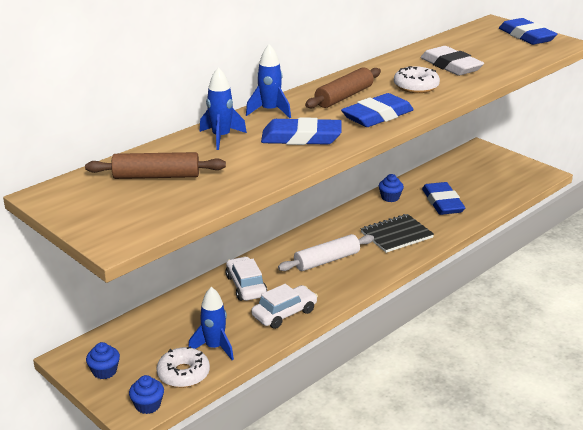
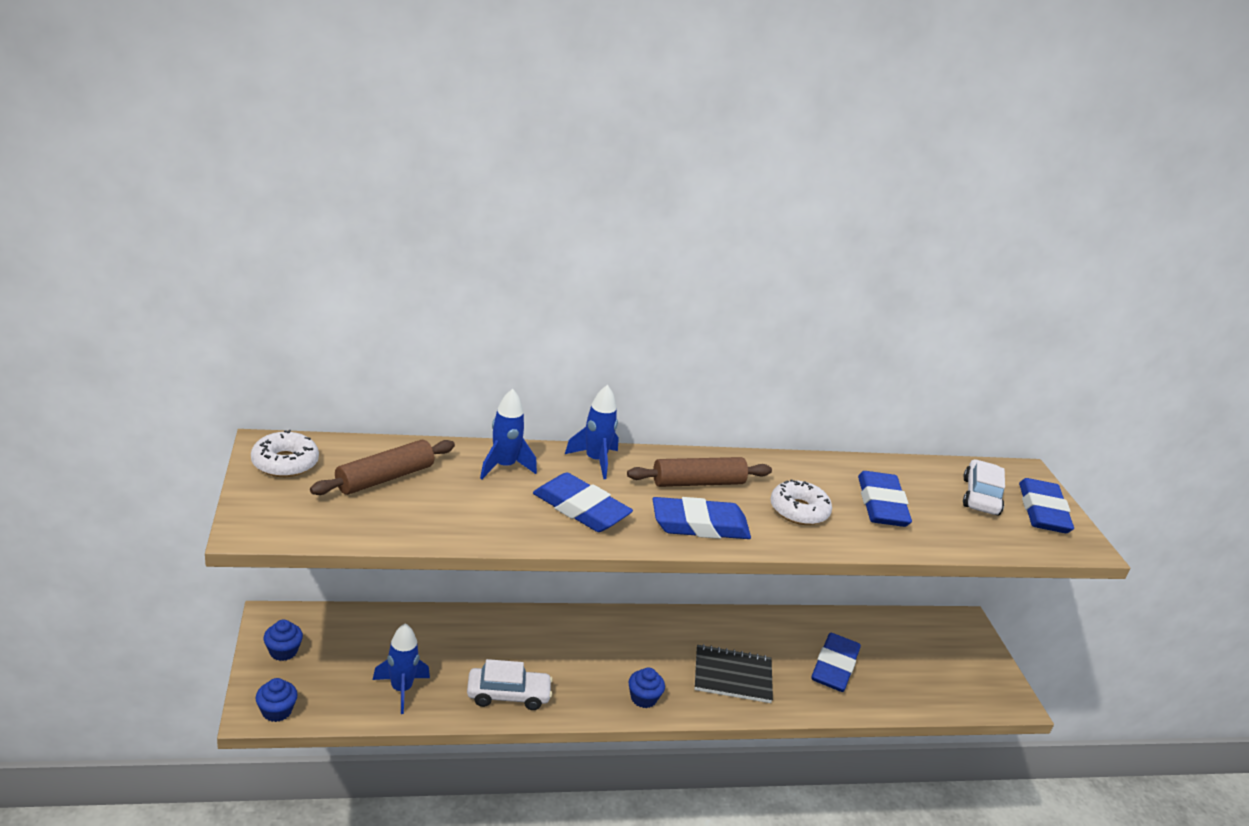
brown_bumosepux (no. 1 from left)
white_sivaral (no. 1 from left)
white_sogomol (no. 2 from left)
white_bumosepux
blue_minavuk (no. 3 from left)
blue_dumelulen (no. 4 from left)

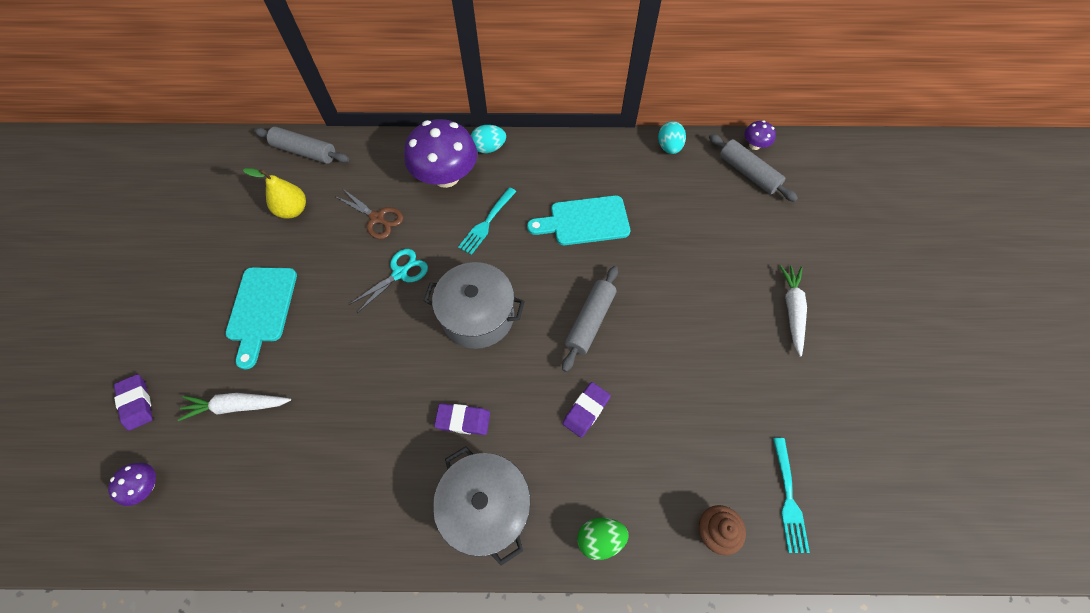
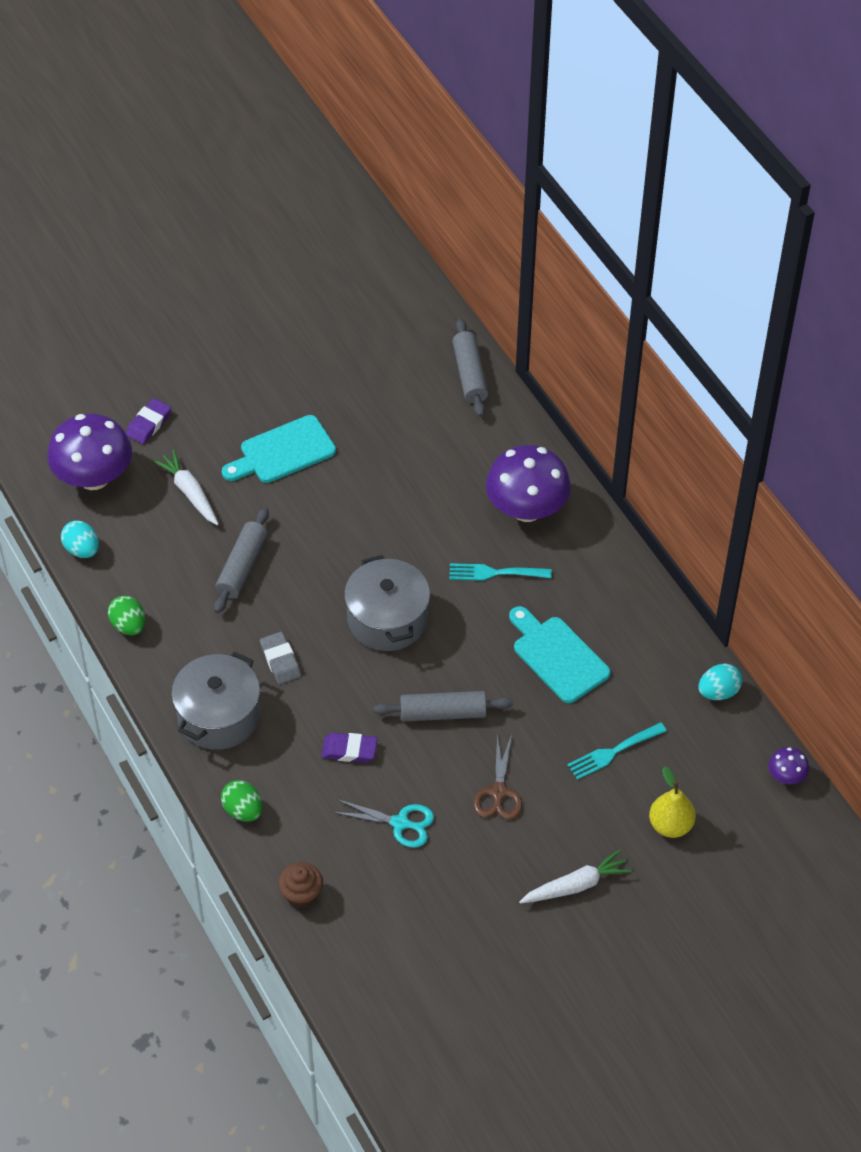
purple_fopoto (no. 1 from left)
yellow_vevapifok
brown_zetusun
turquoise_zetusun
grey_dumelulen
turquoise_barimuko (no. 1 from left)
grey_bumosepux (no. 1 from left)
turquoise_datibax (no. 2 from left)
green_barimuko (no. 1 from left)

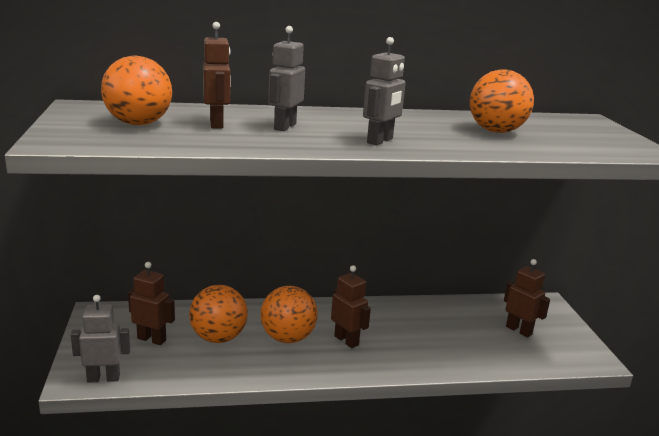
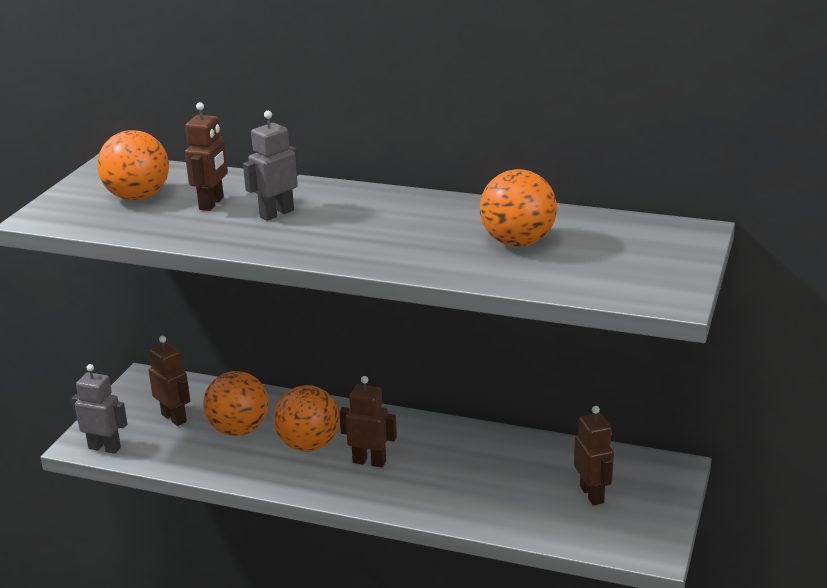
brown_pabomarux (no. 3 from left)
grey_pabomarux (no. 3 from left in the first image)

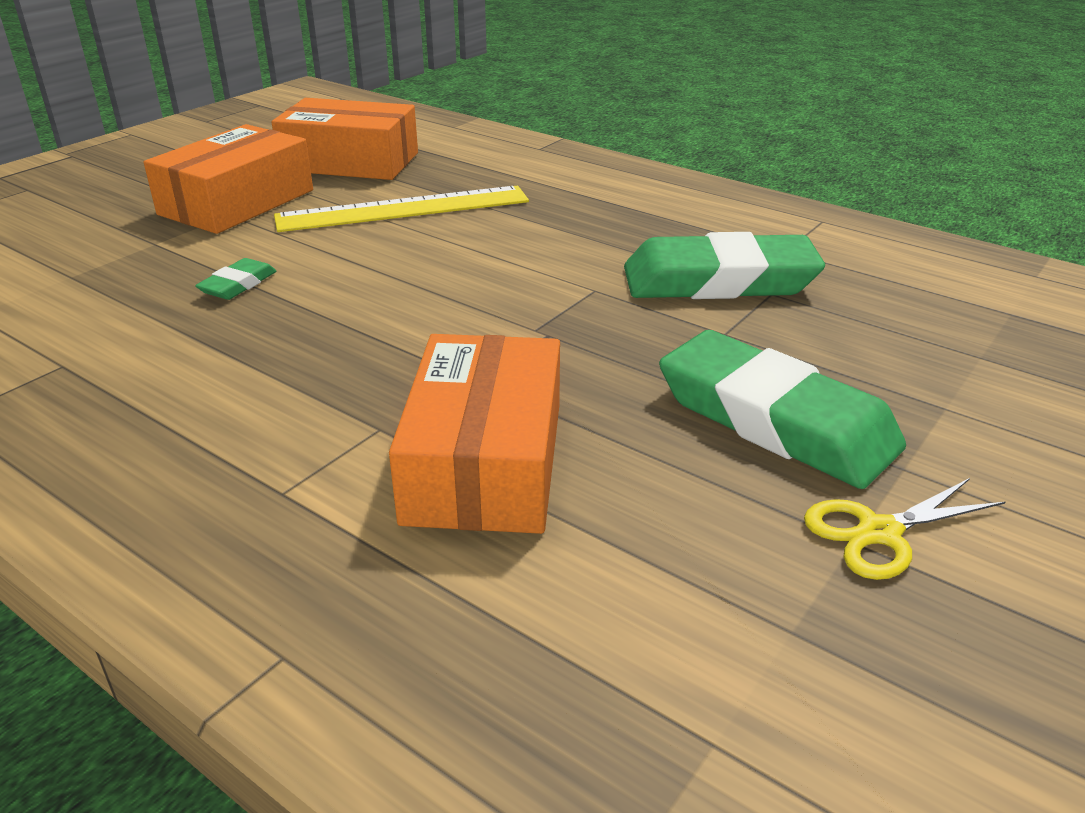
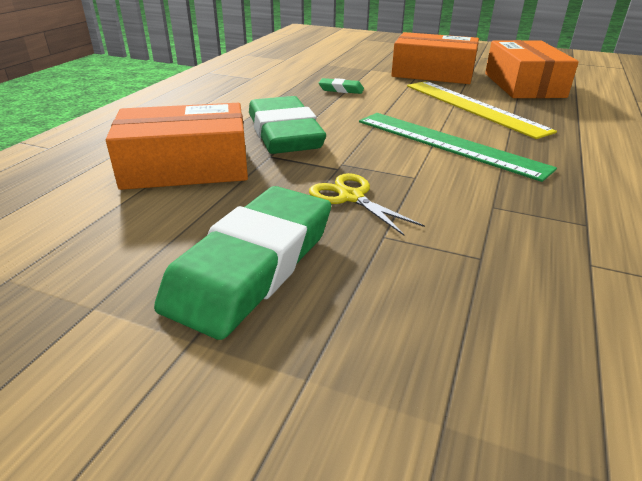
green_dumelulen (no. 2 from left)
yellow_zetusun
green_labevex

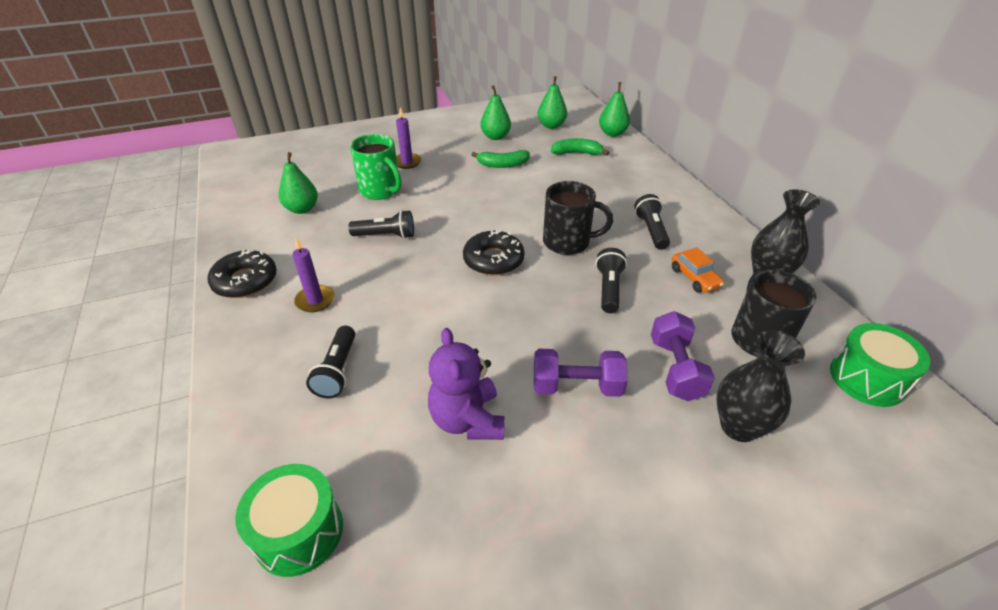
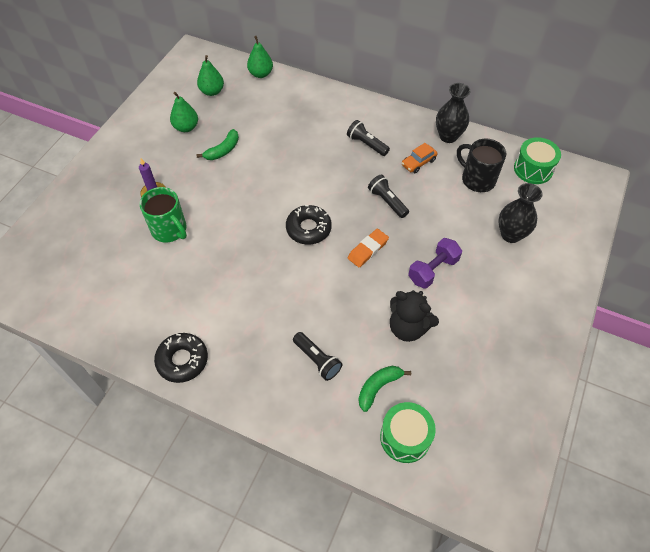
green_vevapifok (no. 1 from left in the first image)
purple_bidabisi (no. 1 from left in the first image)
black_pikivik (no. 2 from left in the first image)
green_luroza
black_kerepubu
black_luroza (no. 1 from left in the first image)
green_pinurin (no. 2 from left)
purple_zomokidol (no. 2 from left in the first image)
orange_sogomol
orange_dumelulen

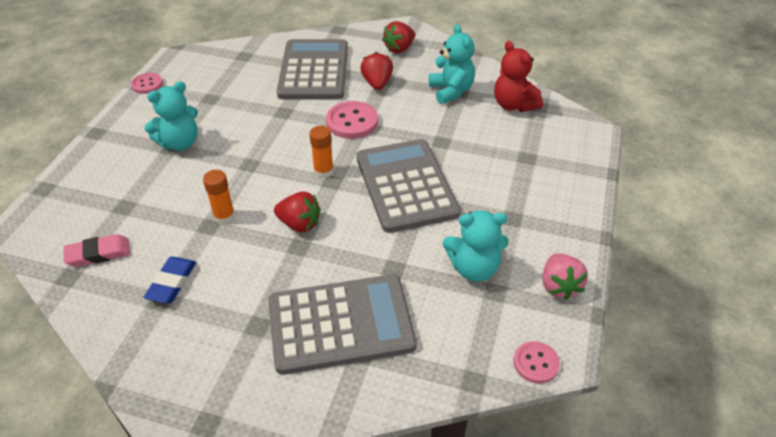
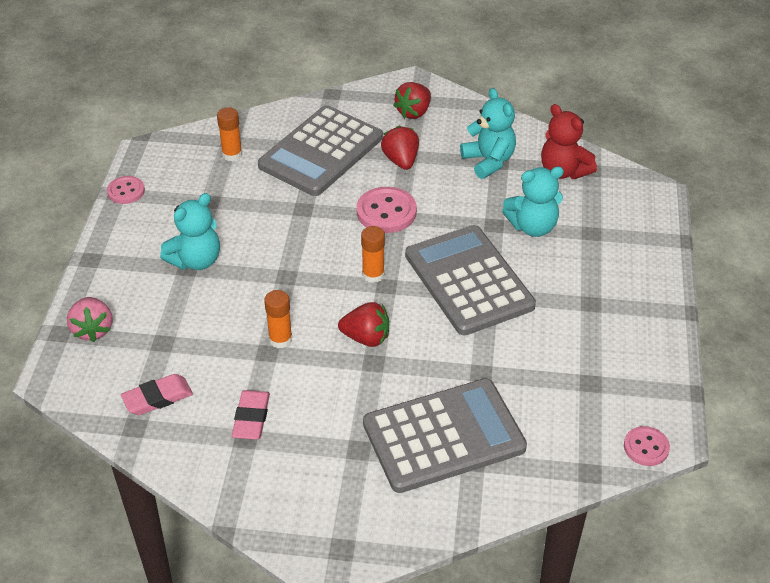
pink_dumelulen (no. 2 from left)
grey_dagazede (no. 1 from left)
turquoise_kerepubu (no. 3 from left)
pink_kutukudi
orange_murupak (no. 1 from left)

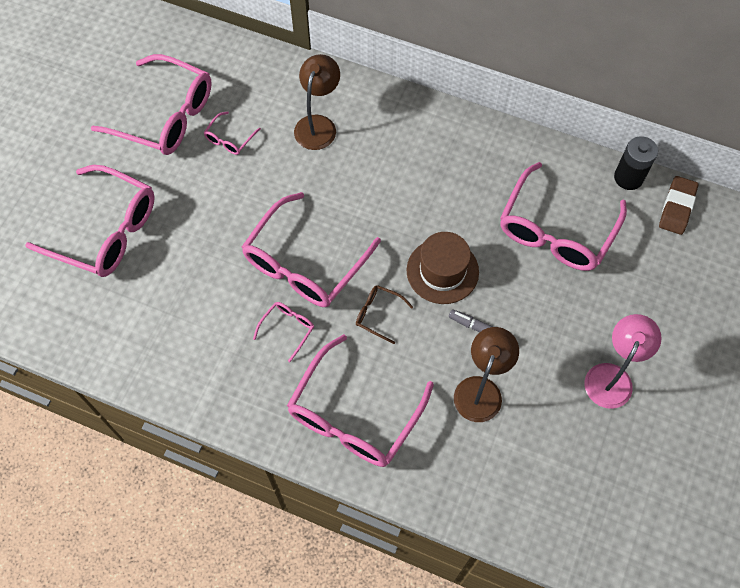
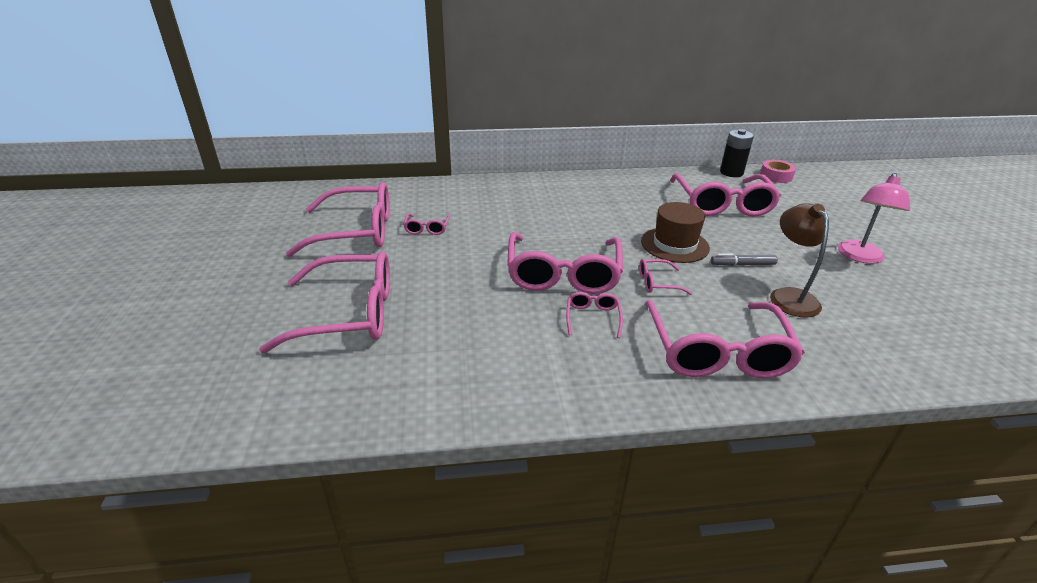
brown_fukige (no. 1 from left in the first image)
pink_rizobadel (no. 6 from left)
pink_fukige
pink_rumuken

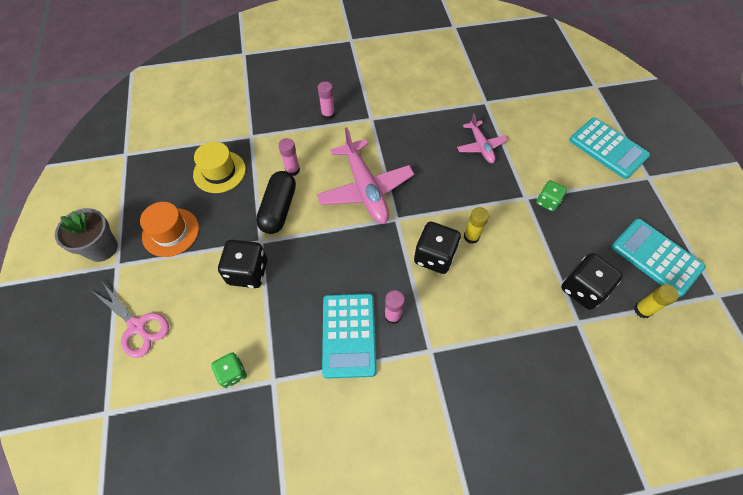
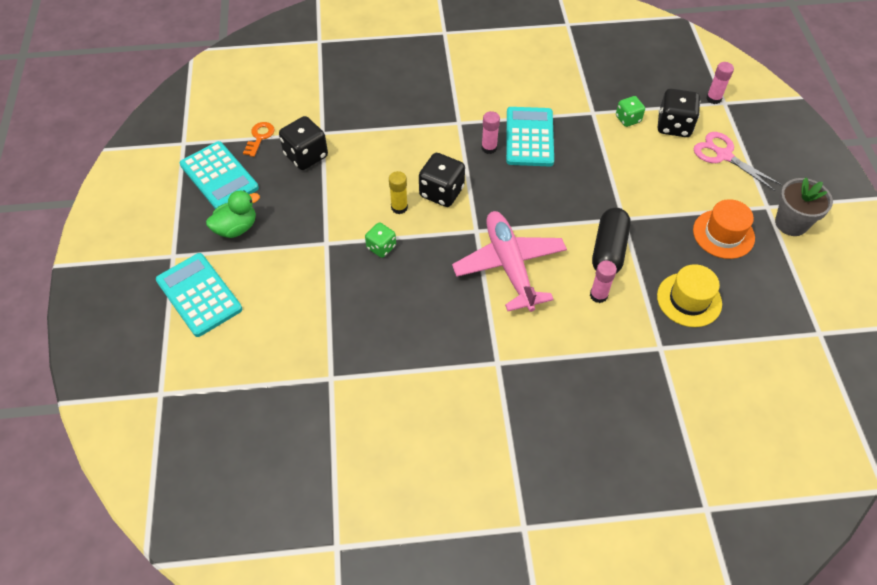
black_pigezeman (no. 3 from left)
pink_murupak (no. 3 from left)
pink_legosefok (no. 2 from left in the first image)
green_pigezeman (no. 1 from left)
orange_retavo
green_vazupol

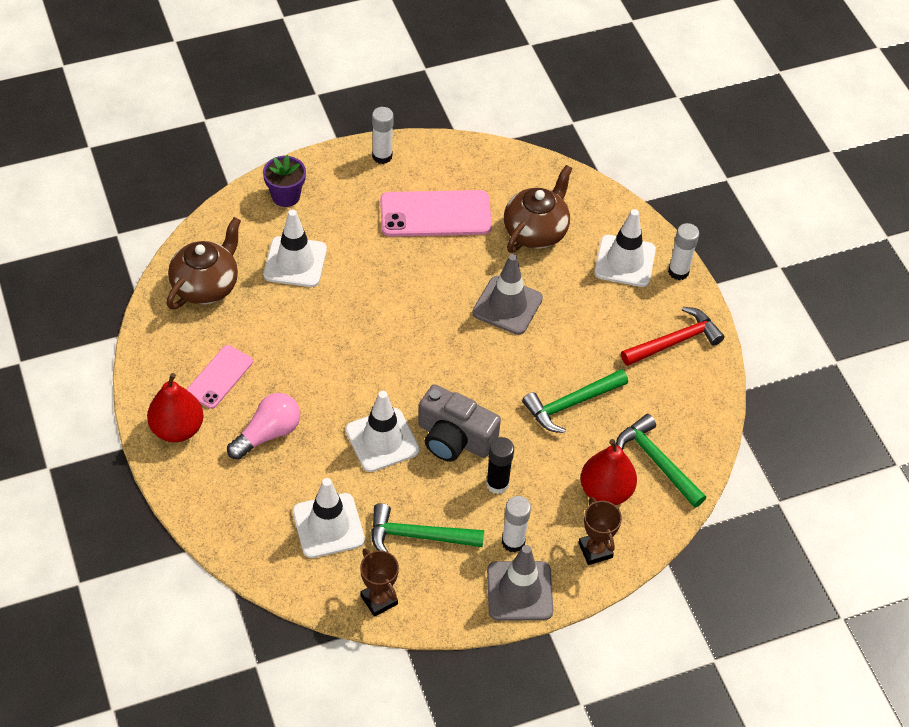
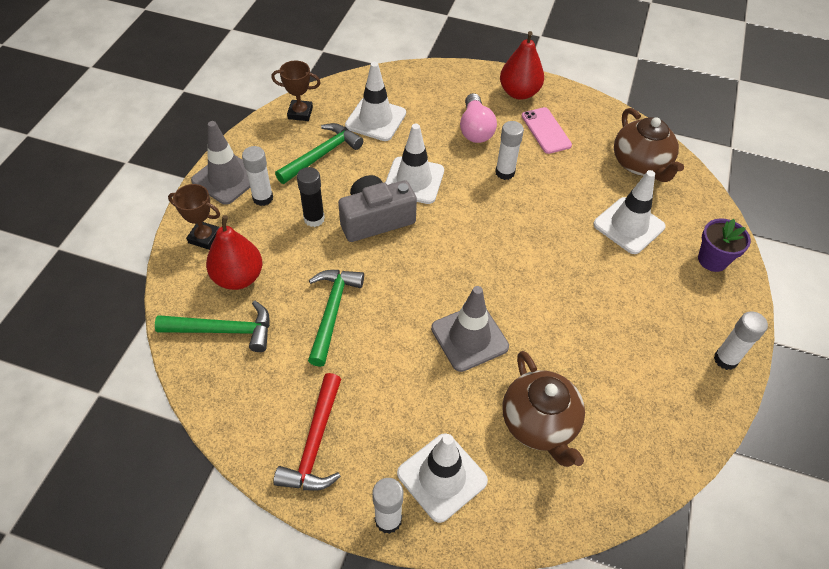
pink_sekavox (no. 2 from left in the first image)
white_murupak (no. 3 from left)

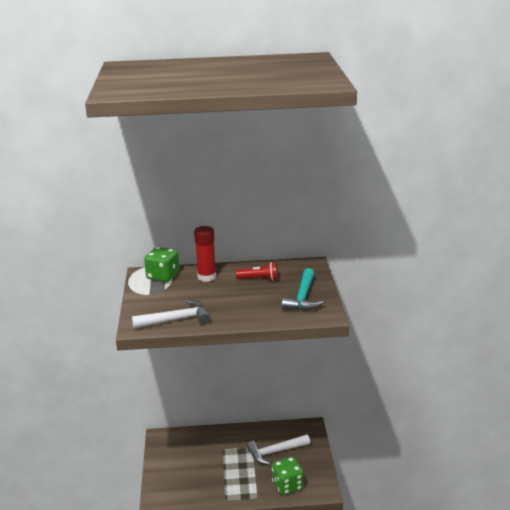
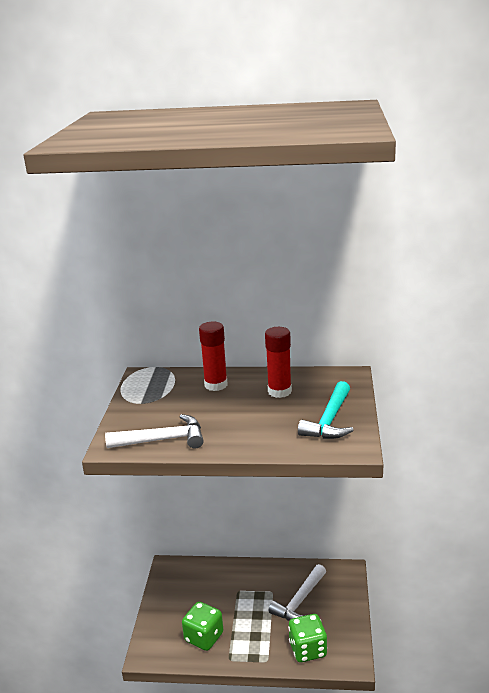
green_pigezeman (no. 1 from left)
red_murupak (no. 2 from left)
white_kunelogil (no. 2 from left)

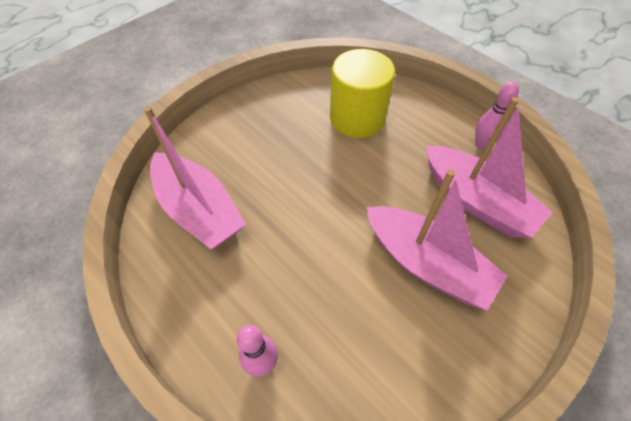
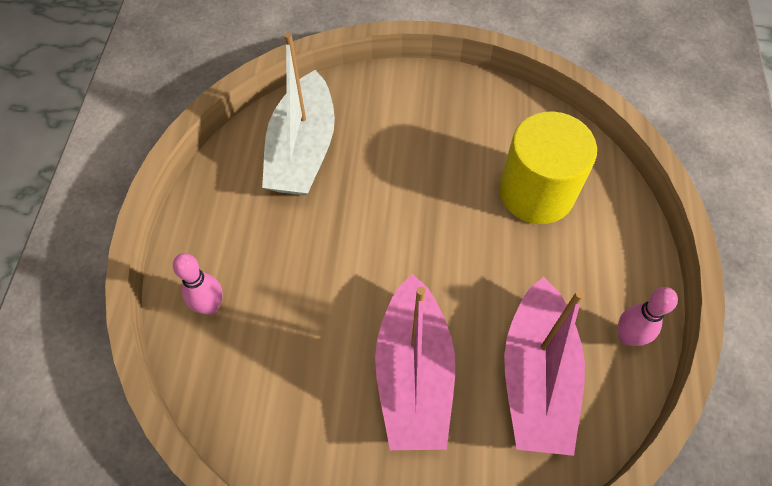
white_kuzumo

